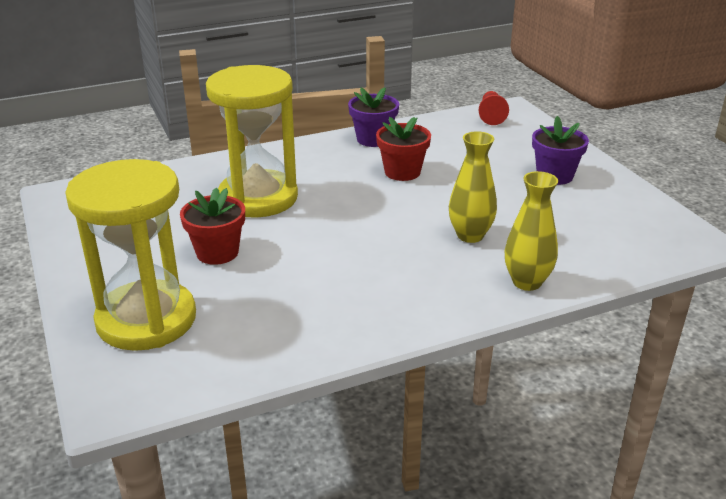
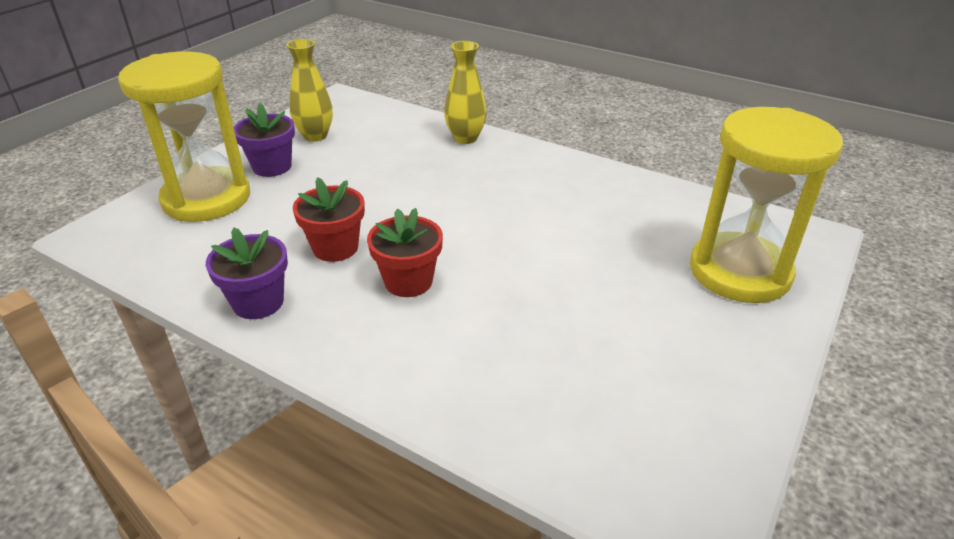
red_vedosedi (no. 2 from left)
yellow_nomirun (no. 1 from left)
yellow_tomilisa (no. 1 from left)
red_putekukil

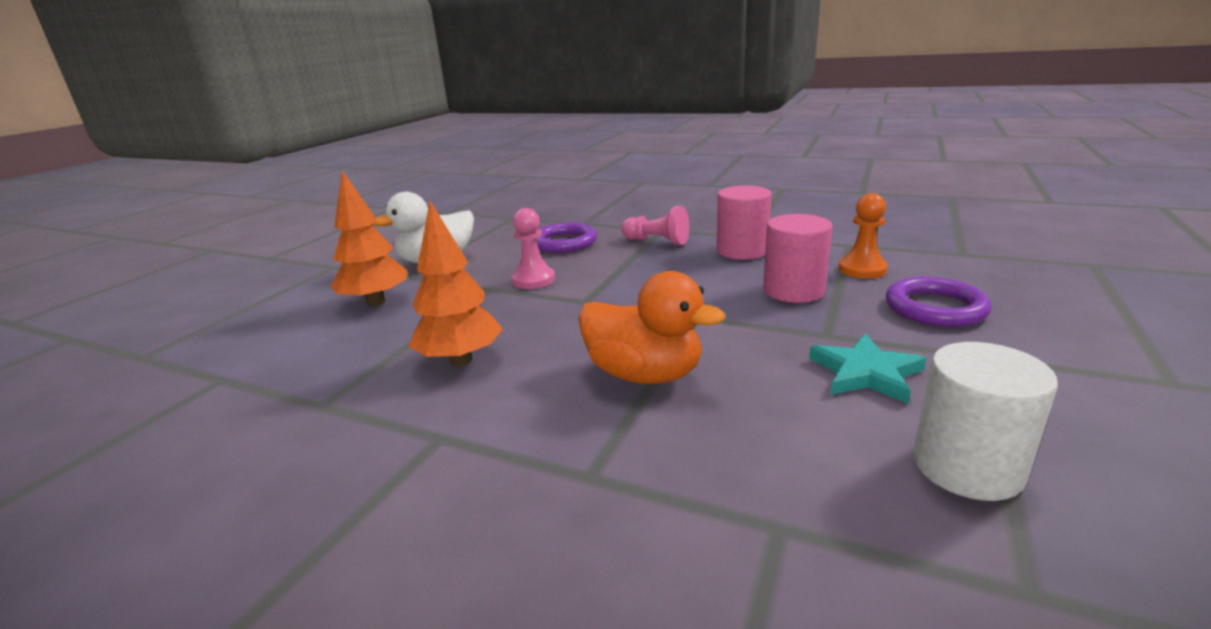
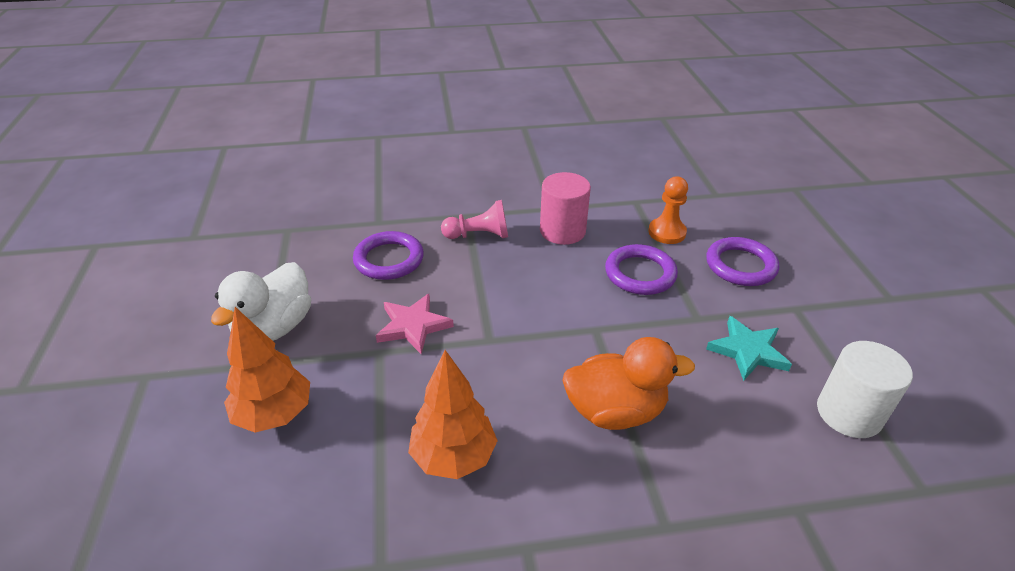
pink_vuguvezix
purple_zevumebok (no. 2 from left)

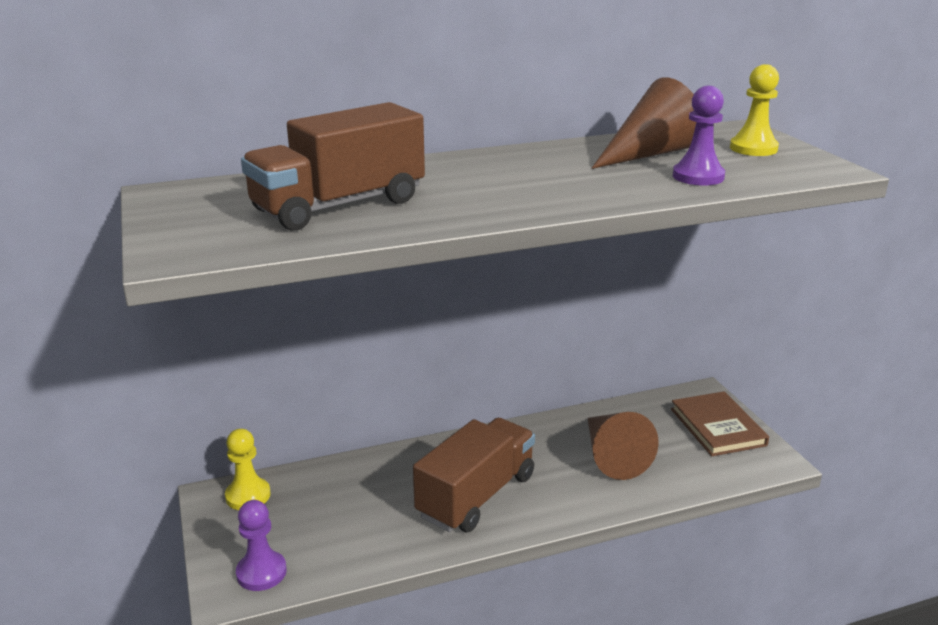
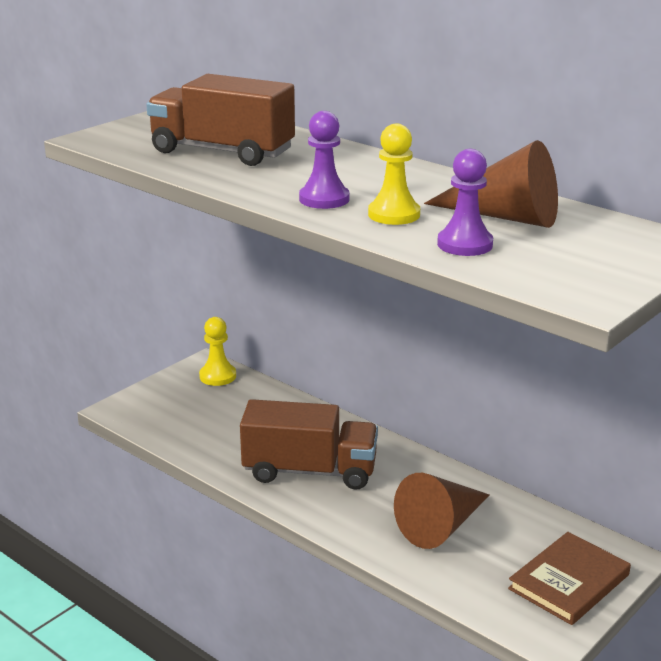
purple_putekukil (no. 1 from left)
yellow_putekukil (no. 2 from left)

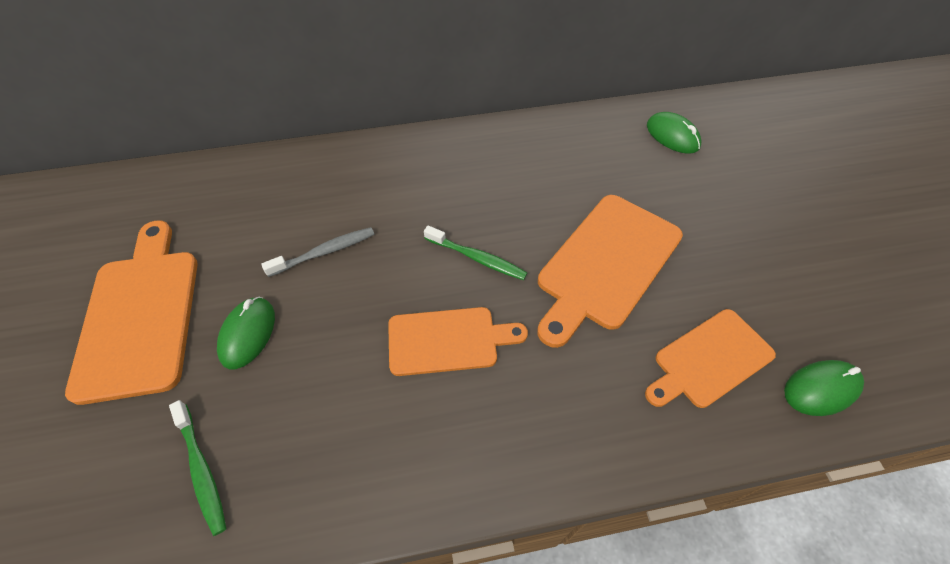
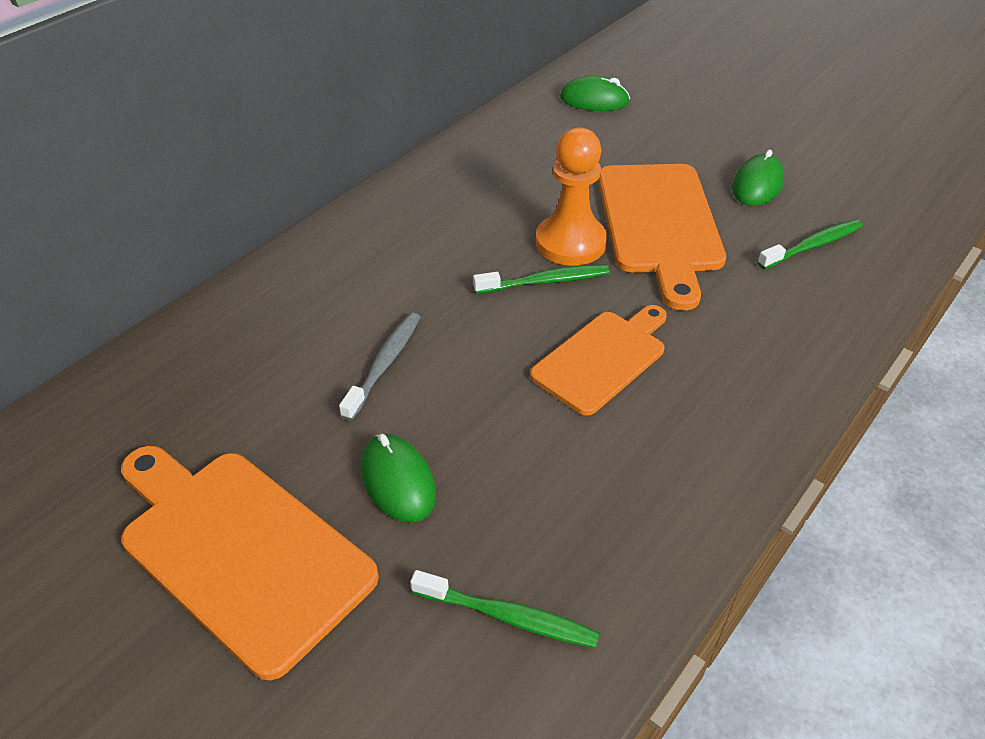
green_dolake (no. 3 from left)
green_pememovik (no. 3 from left)
orange_putekukil

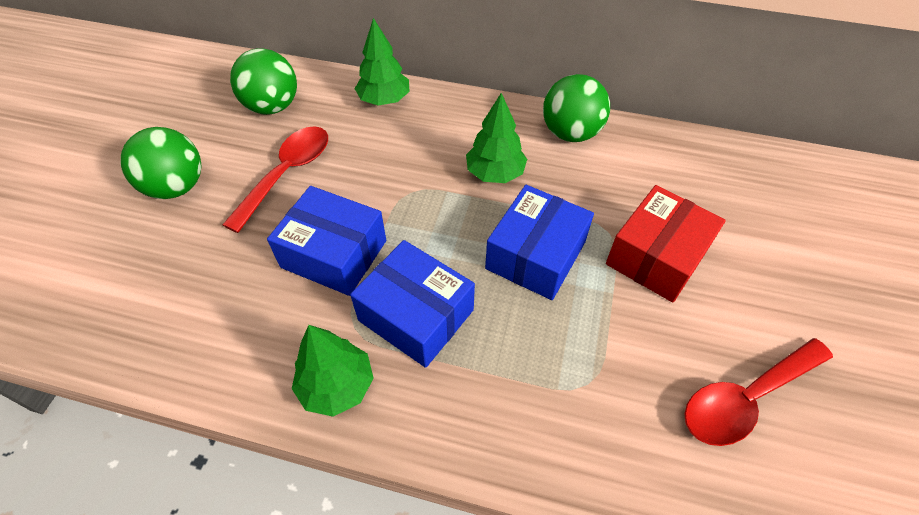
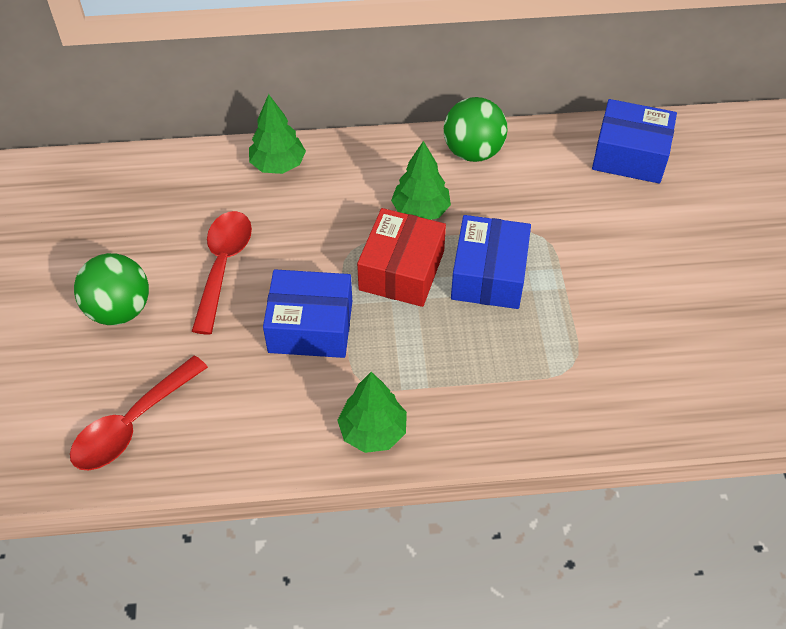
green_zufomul (no. 2 from left in the first image)
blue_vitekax (no. 3 from left)
red_vitekax
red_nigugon (no. 1 from left)

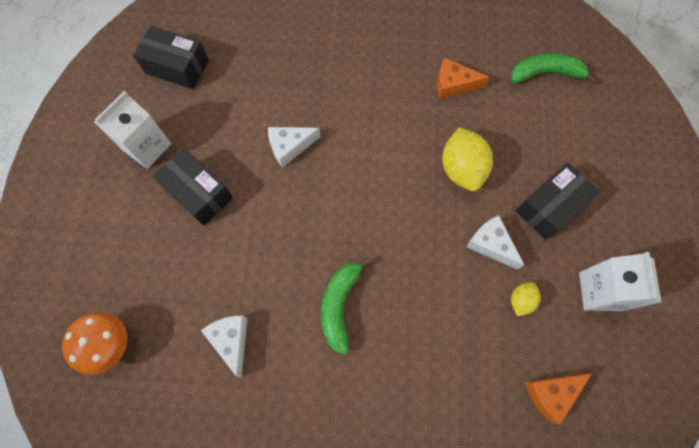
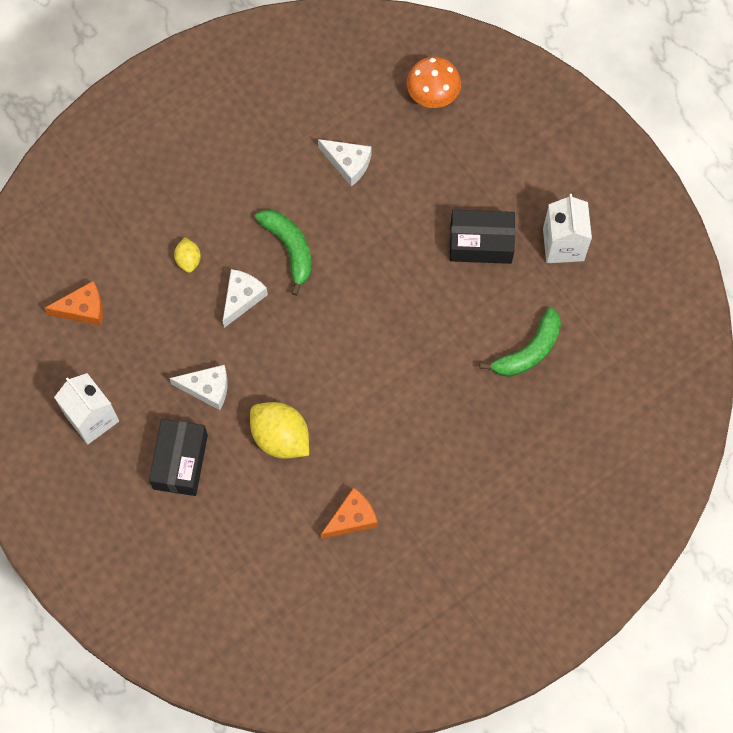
black_vitekax (no. 1 from left in the first image)
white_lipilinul (no. 2 from left)
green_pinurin (no. 2 from left)
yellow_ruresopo (no. 1 from left)
orange_lipilinul (no. 1 from left)

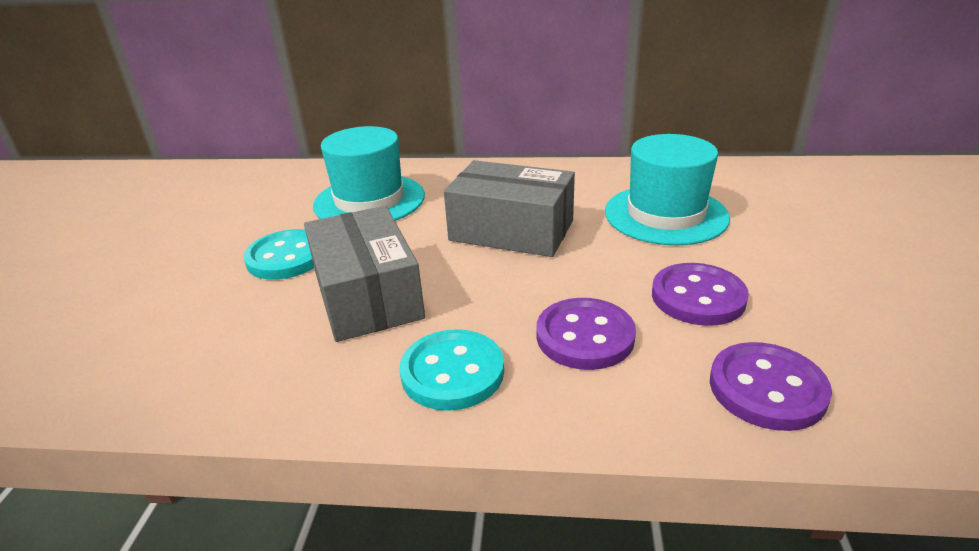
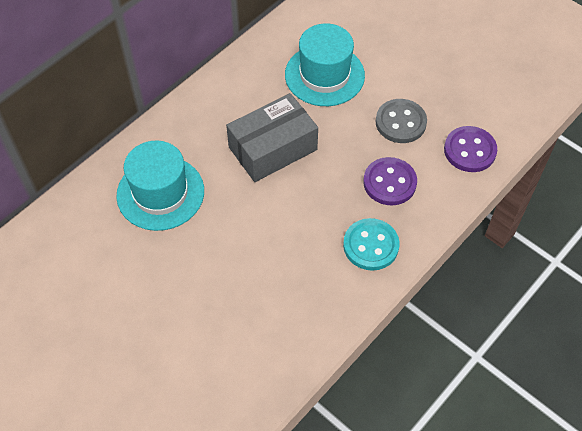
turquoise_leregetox (no. 1 from left in the first image)
grey_vitekax (no. 1 from left in the first image)
grey_leregetox

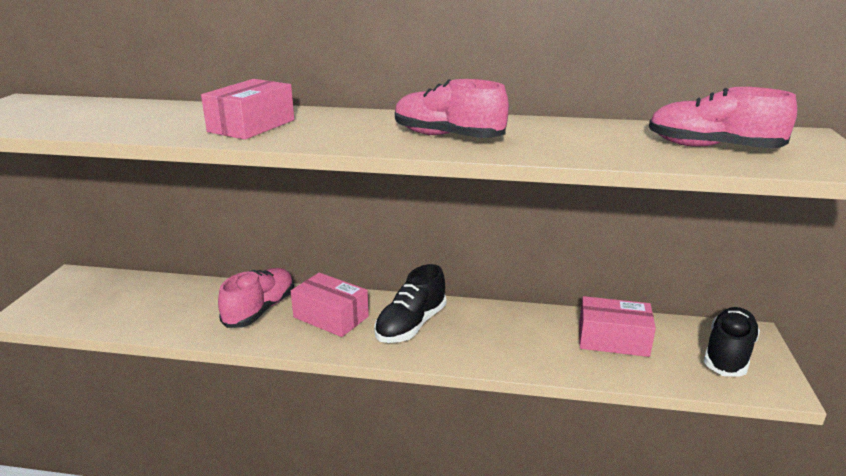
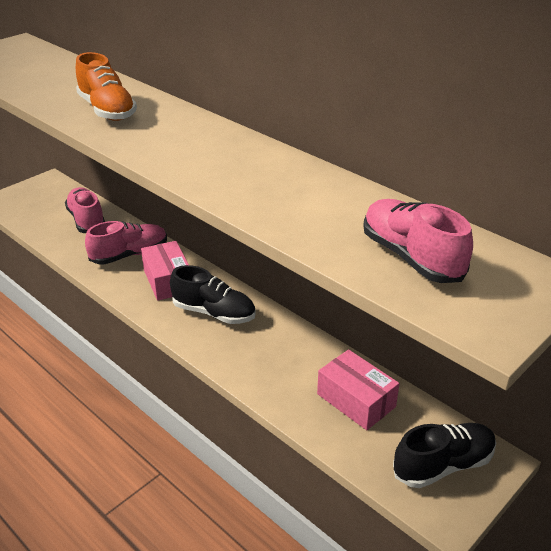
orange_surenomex
black_surenomex (no. 1 from left)
pink_surenomex (no. 1 from left)

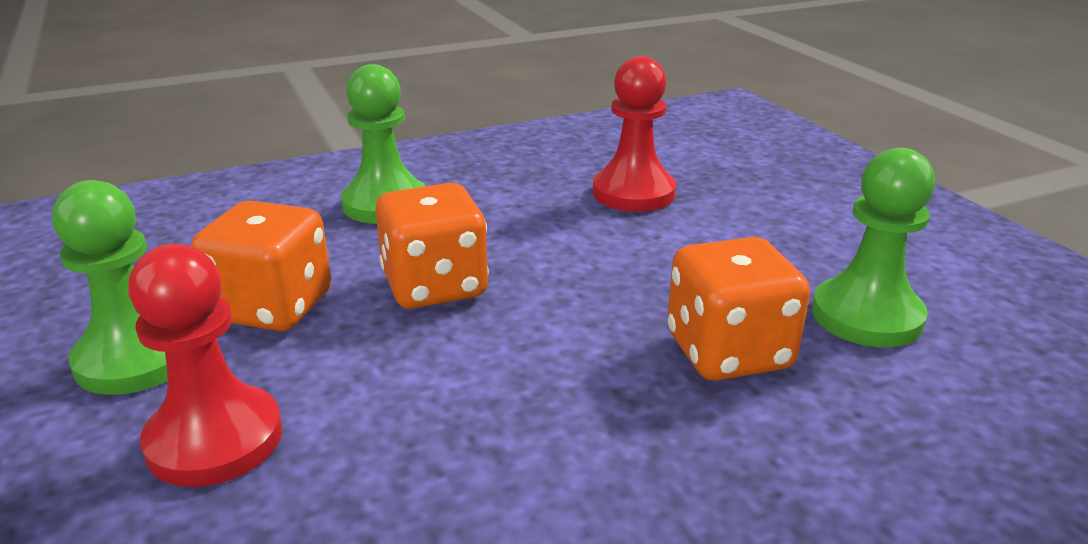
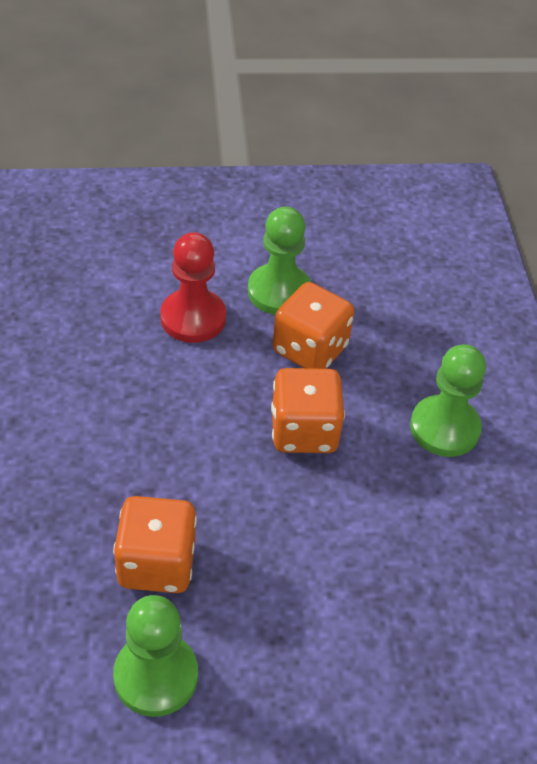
red_putekukil (no. 2 from left in the first image)

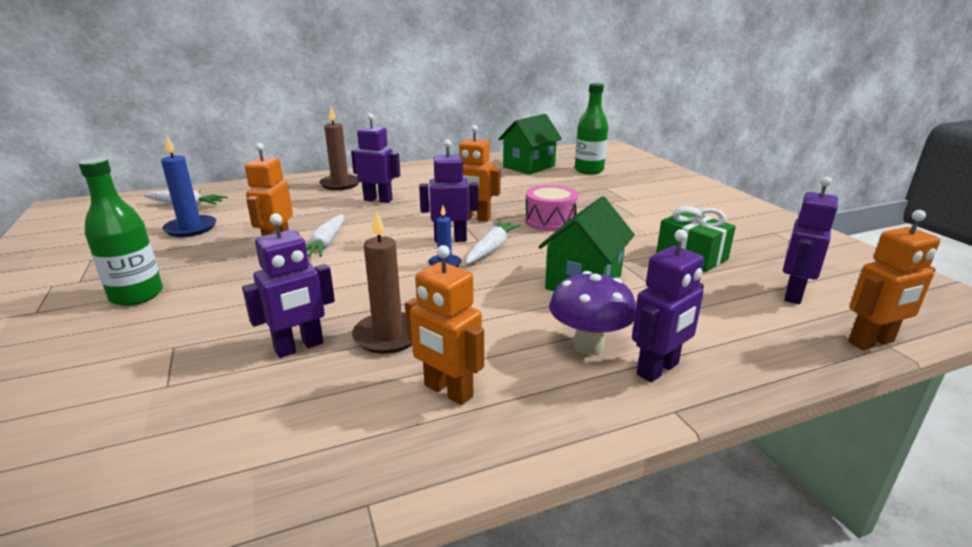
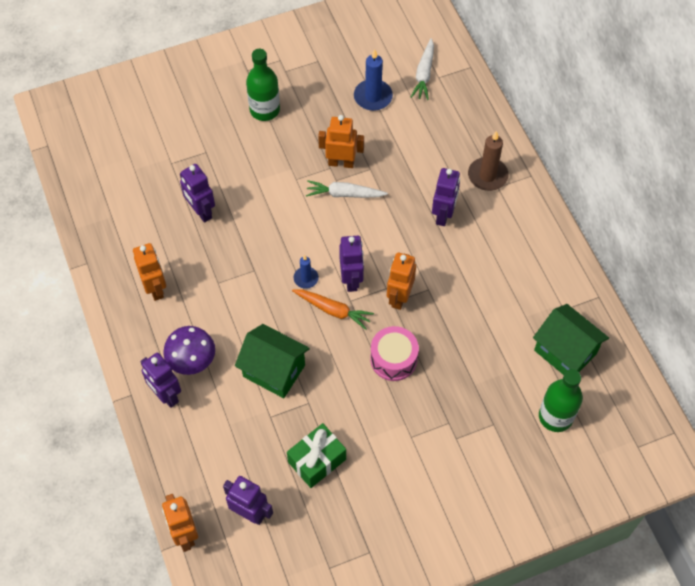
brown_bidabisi (no. 2 from left in the first image)
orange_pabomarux (no. 1 from left)
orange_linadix

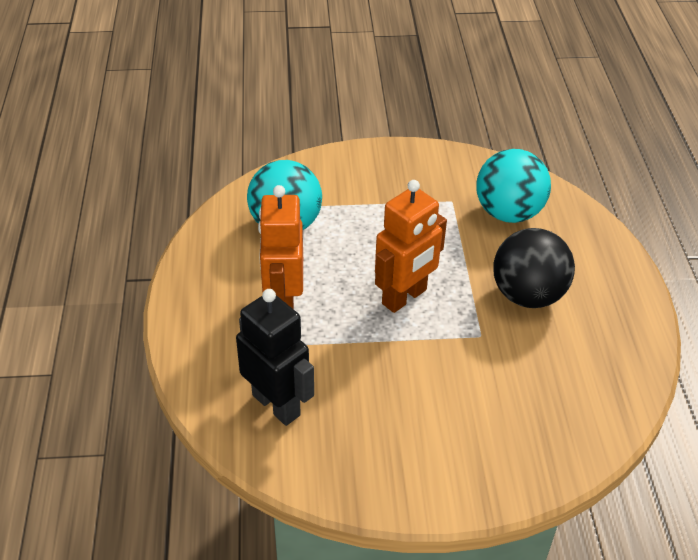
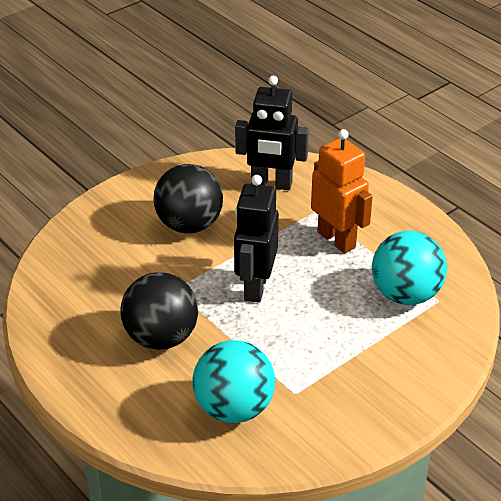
black_pabomarux (no. 1 from left)
black_zufomul (no. 2 from left)

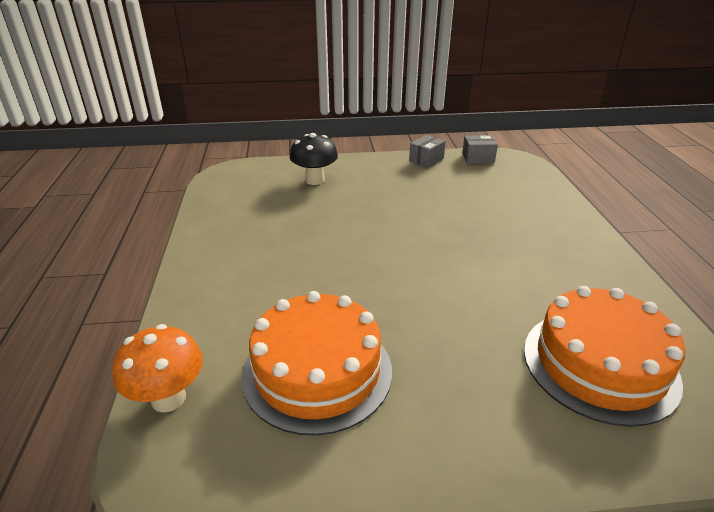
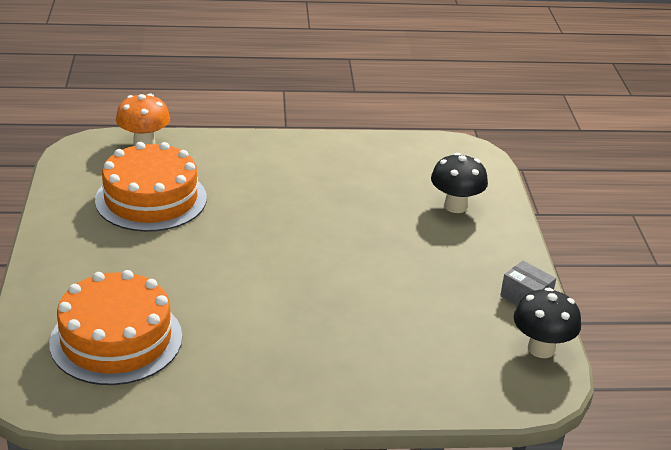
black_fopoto (no. 2 from left)

